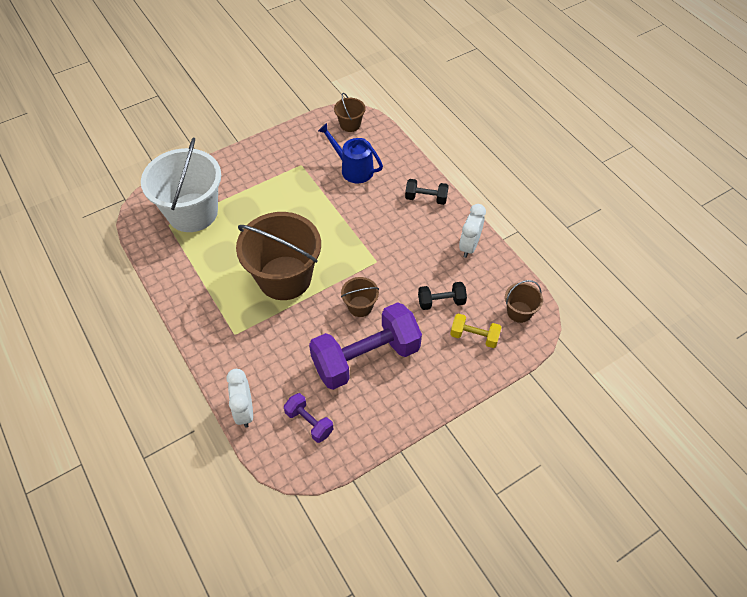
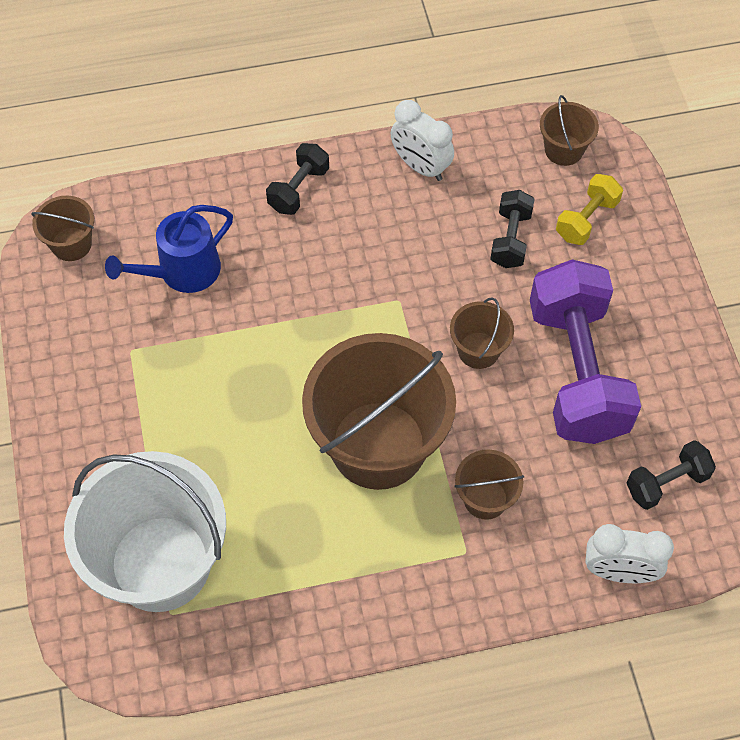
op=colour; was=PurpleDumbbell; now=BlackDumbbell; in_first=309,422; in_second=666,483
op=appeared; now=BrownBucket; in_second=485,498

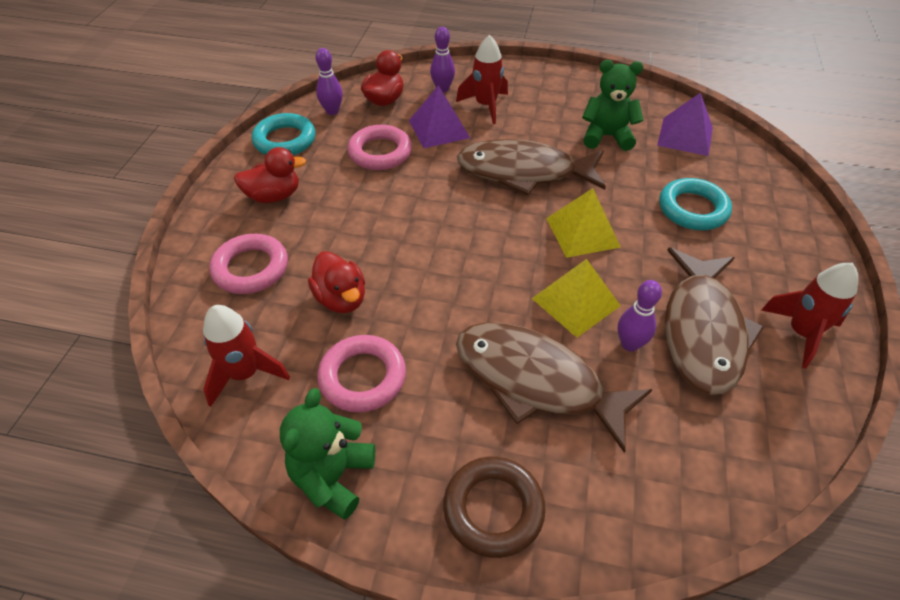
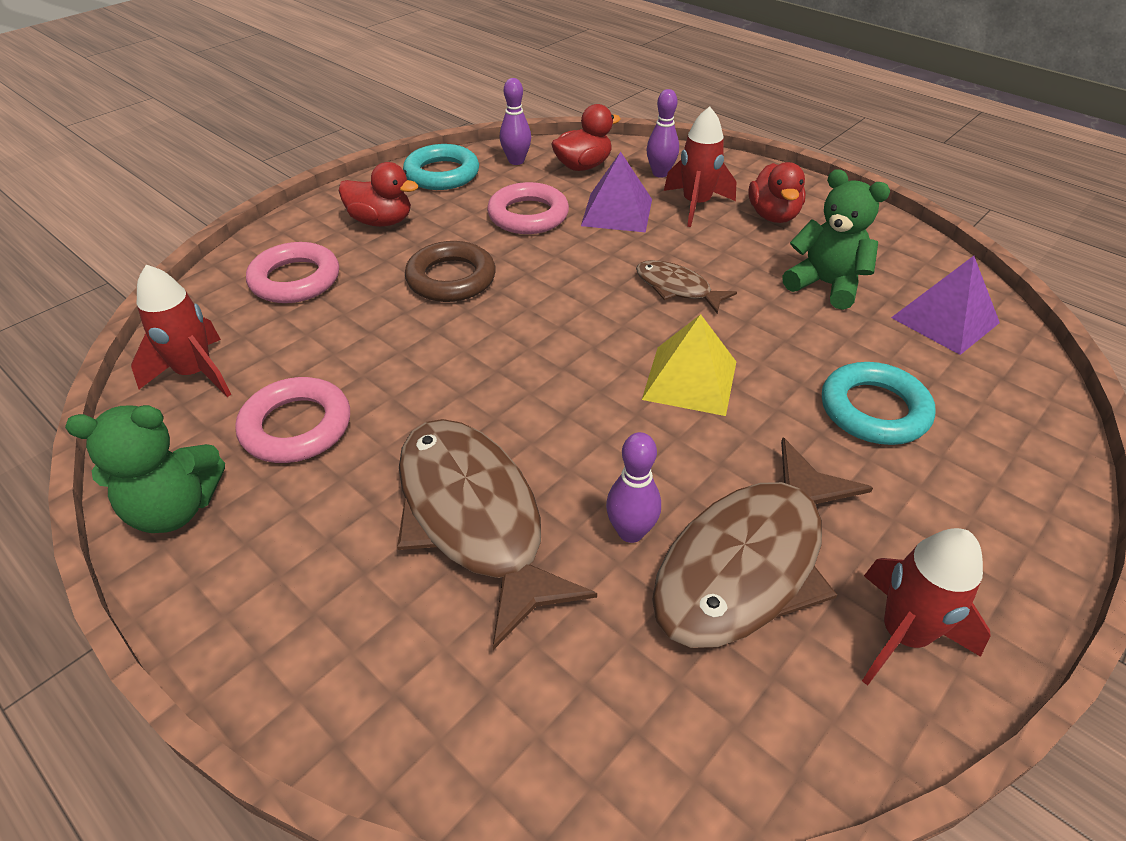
op=spun; was=GreenTeddyBear; in_first=333,477; in_second=175,509; clockwise=-150
op=relocated; was=RedDuck; in_first=341,299; in_second=773,216
op=relocated; was=BrownRing; in_first=493,509; in_second=451,278
op=size; was=BrownFish; in_first=523,172; in_second=677,288; ratio=0.51
op=missing; was=YellowPyramid; in_first=575,302

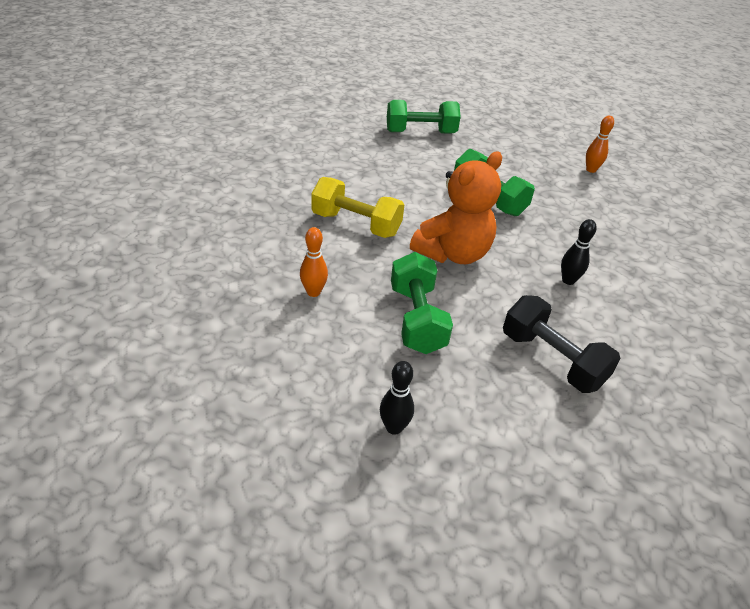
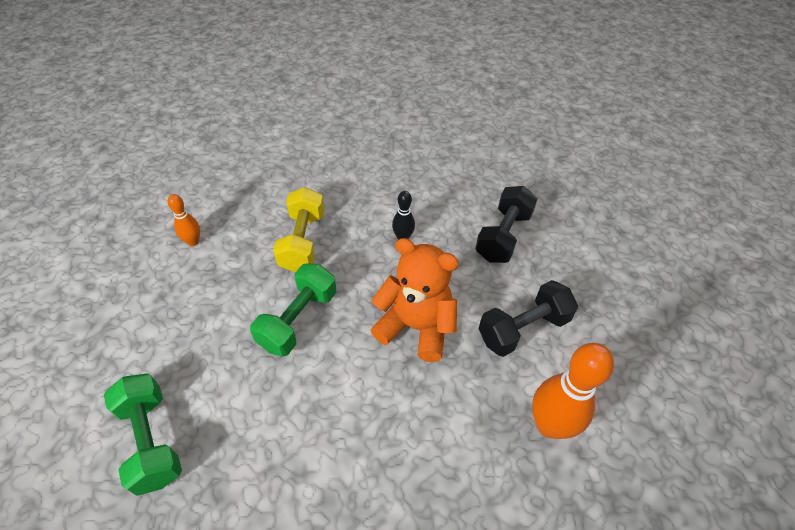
op=size; was=OrangeBowlingPin; in_first=313,292; in_second=549,425; ratio=1.91
op=relocated; was=YellowDumbbell; in_first=356,224; in_second=302,241
op=missing; was=BlackBowlingPin; in_first=394,427
op=colour; was=GreenDumbbell; now=BlackDumbbell; in_first=416,319; in_second=523,329

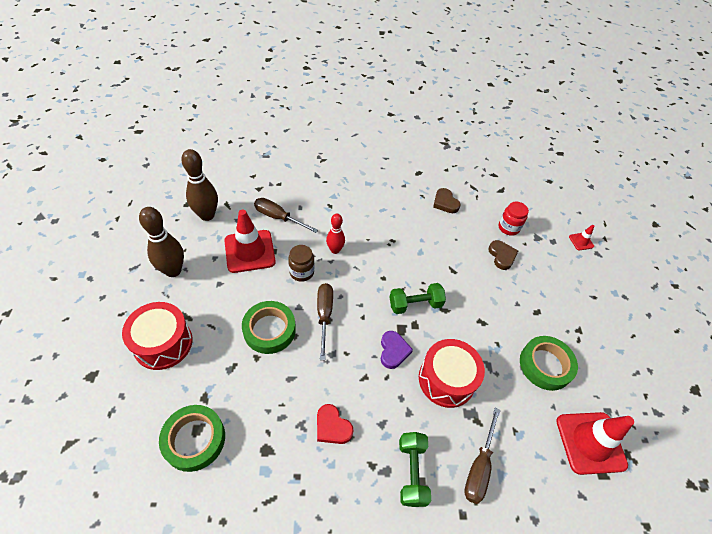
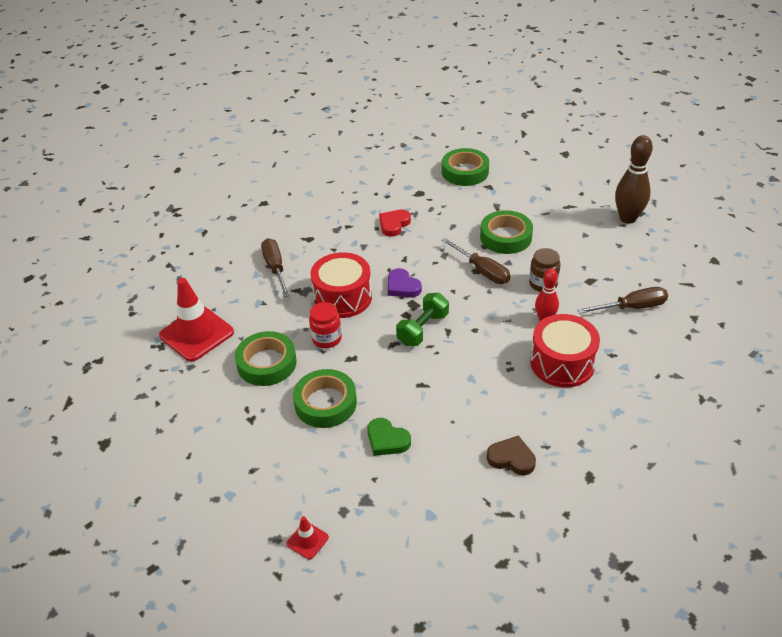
op=relocated; was=RedDrum; in_first=163,343; in_second=562,363
op=missing; was=BrownBowlingPin; in_first=207,215
op=missing; was=RedTrafficCone; in_first=250,251
op=spun; was=RedHeart; in_first=332,427; in_second=394,224; clockwise=-60
op=missing; was=GreenDumbbell; in_first=412,472
op=colour; was=BrownHeart; now=GreenHeart; in_first=502,256; in_second=387,440
op=relocated; was=RedJar; in_first=508,228; in_second=327,339
op=appeared; now=GreenTape; in_second=325,403

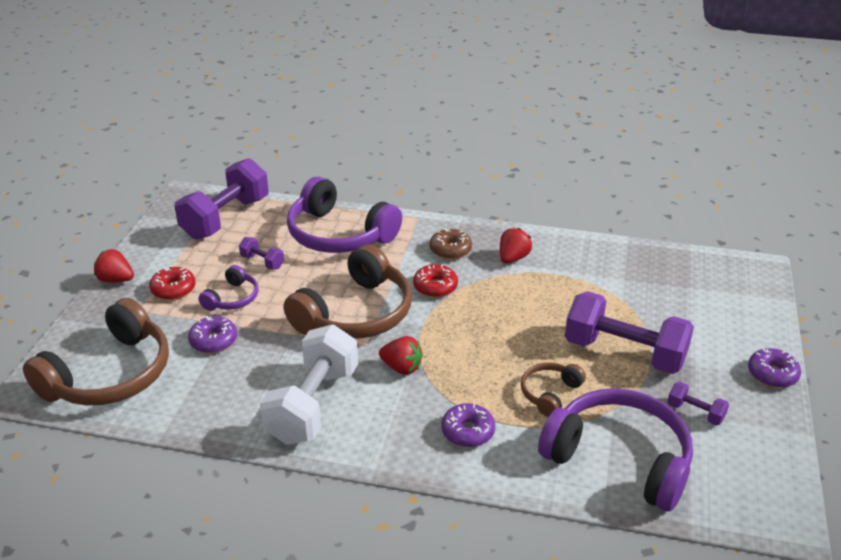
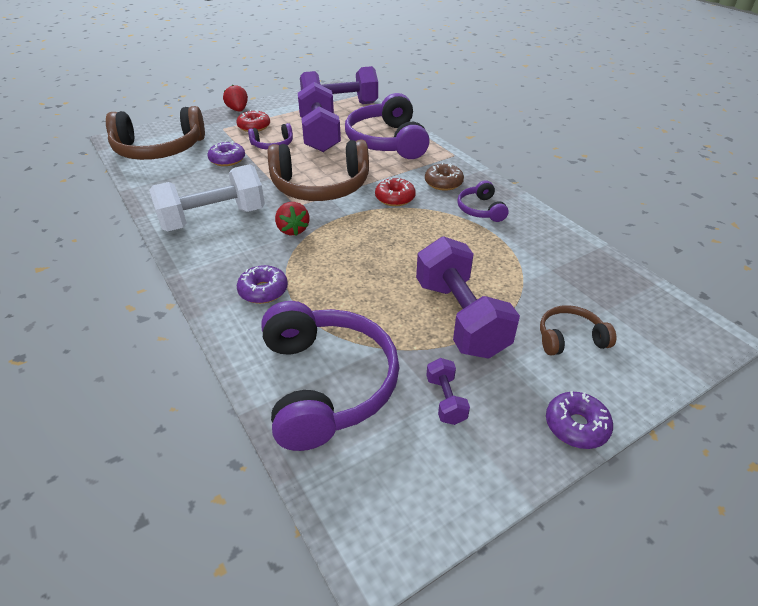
op=size; was=PurpleDumbbell; in_first=262,262; in_second=319,135; ratio=2.27
op=exchanged; was=RedStrawberry; now=PurpleHeadphones; in_first=513,258; in_second=480,209
op=relocated; was=BrownHeadphones; in_first=550,393; in_second=570,338

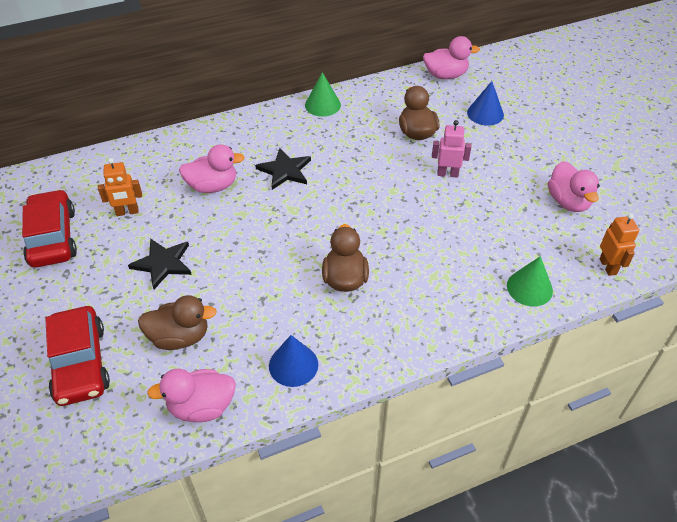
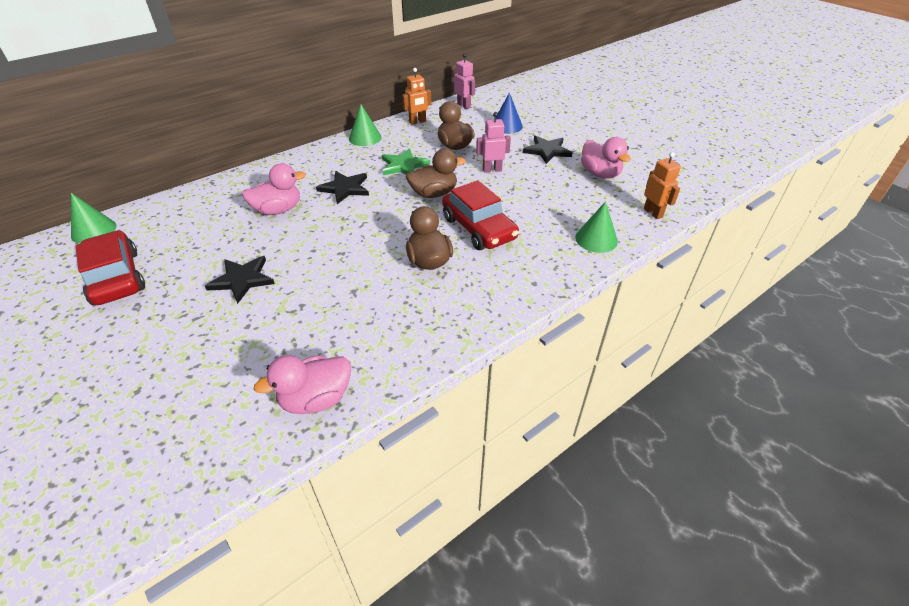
op=relocated; was=RedCar; in_first=80,363; in_second=479,228
op=relocated; was=OrangeRobot; in_first=127,212; in_second=417,122
op=relocated; was=BrownDuck; in_first=180,337; in_second=434,193
op=missing; was=BlueCone; in_first=293,365
op=exchanged; was=PinkDuck; now=PinkRobot; in_first=445,75; in_second=464,105
op=appeared; now=GreenCone; in_second=93,230
op=appeared; now=GreenStar; in_second=403,165
op=appeared; now=BlackStar; in_second=547,151

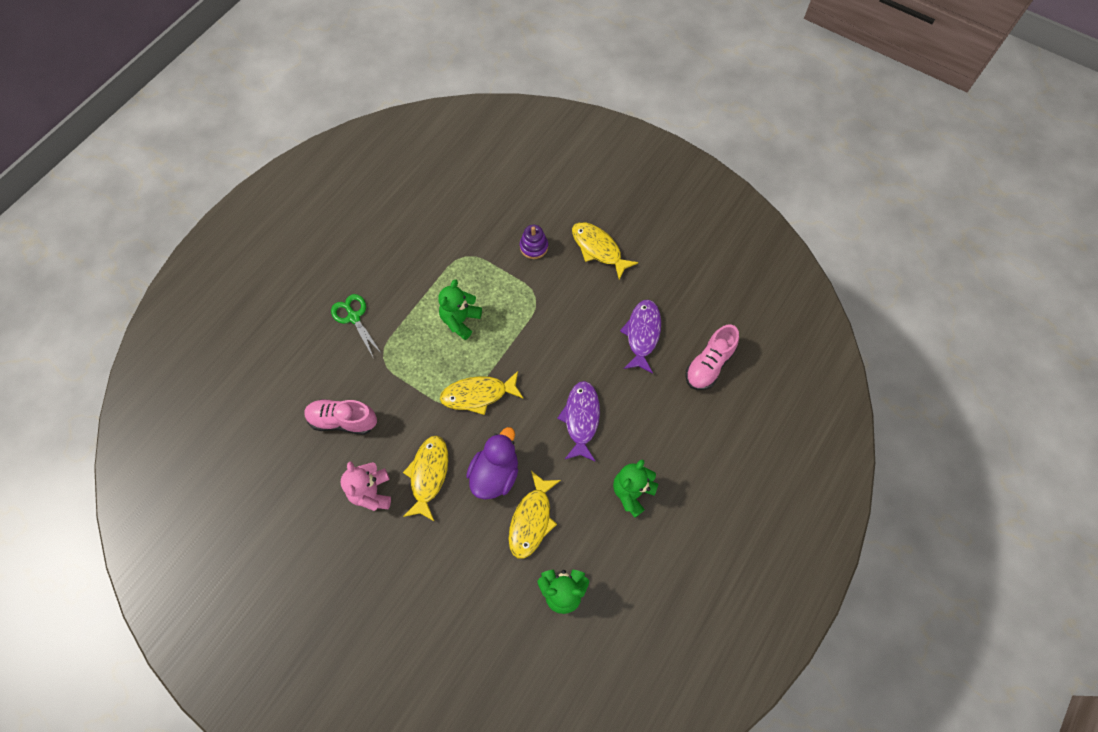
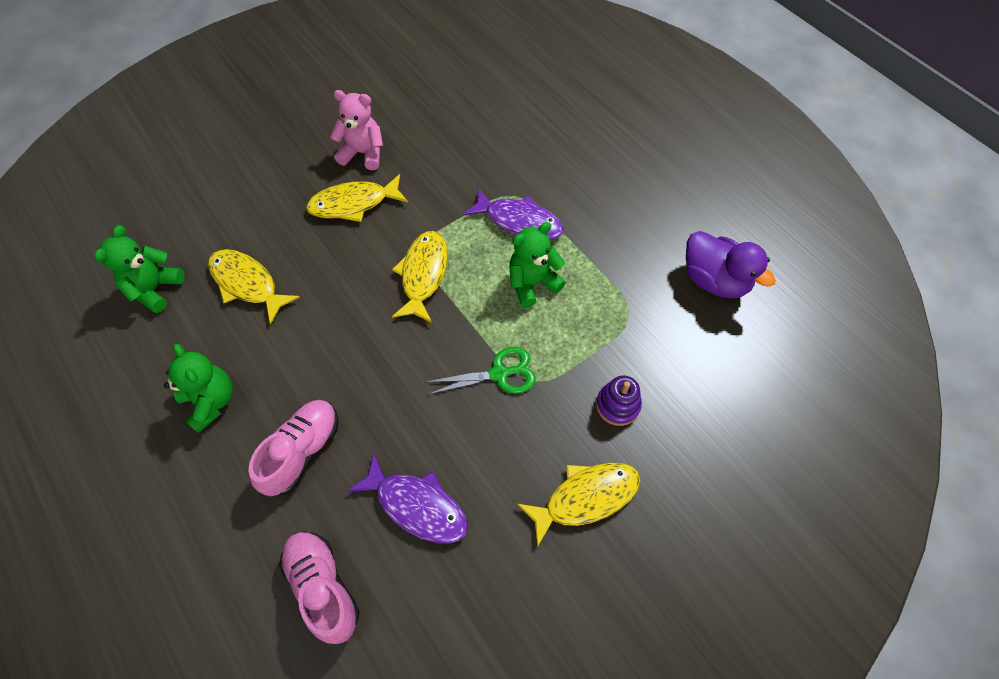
op=relocated; was=PinkShoe; in_first=343,420; in_second=302,451
op=relocated; was=GreenScissors; in_first=354,317; in_second=499,374
op=spun; was=YellowFish; in_first=428,475; in_second=353,204; clockwise=135
op=spun; was=GreenTeddyBear; in_first=460,320; in_second=532,283; clockwise=-75
op=relocated; was=PurpleDuck; in_first=495,474; in_second=714,280
op=relocated; was=PurpleFish; in_first=581,419; in_second=519,221

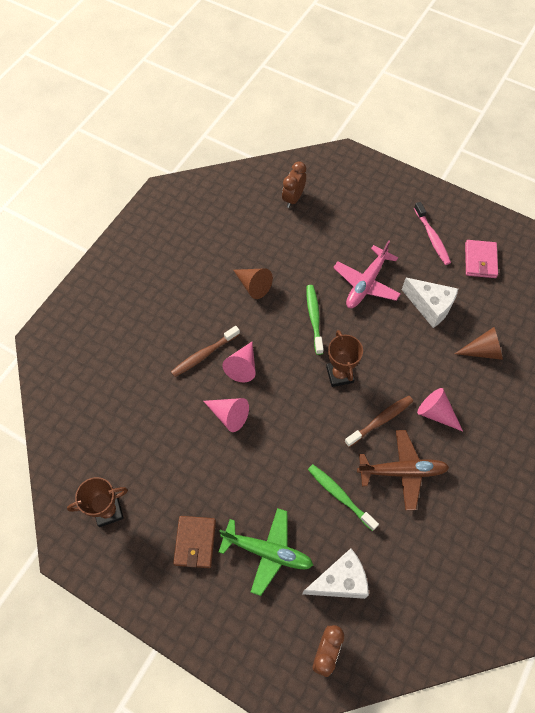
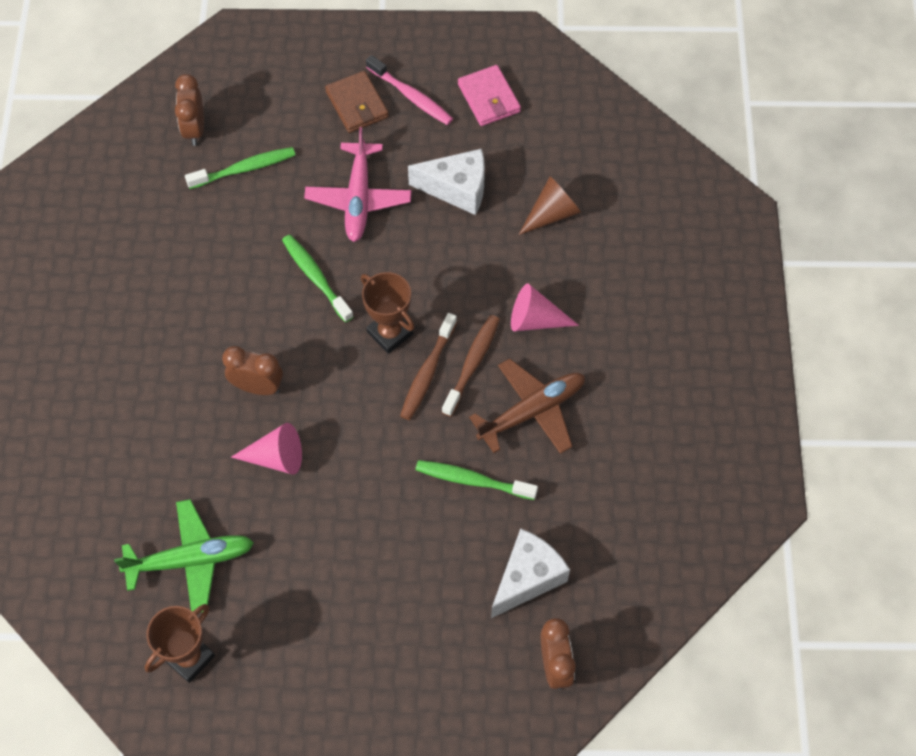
op=relocated; was=BrownToothbrush; in_first=204,355; in_second=427,372
op=relocated; was=BrownWallet; in_first=195,542; in_second=357,104
op=relocated; was=GreenPlane; in_first=267,552; in_second=190,560
op=exchanged; was=PinkCone; now=BrownClock; in_first=242,366; in_second=257,387
op=missing; was=BrownCone; in_first=253,286
op=appeared; now=GreenToothbrush; in_second=245,169

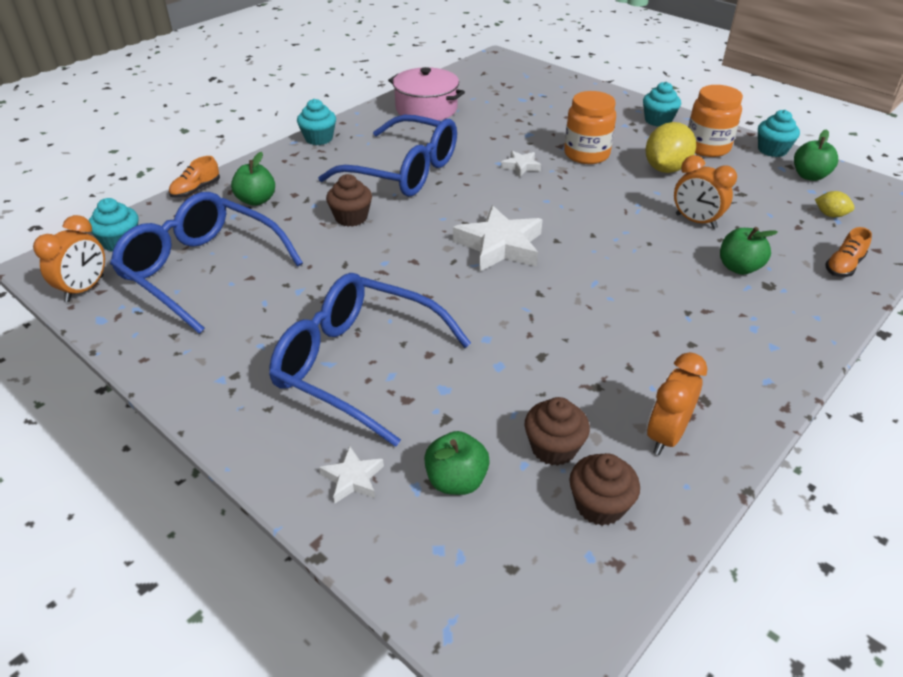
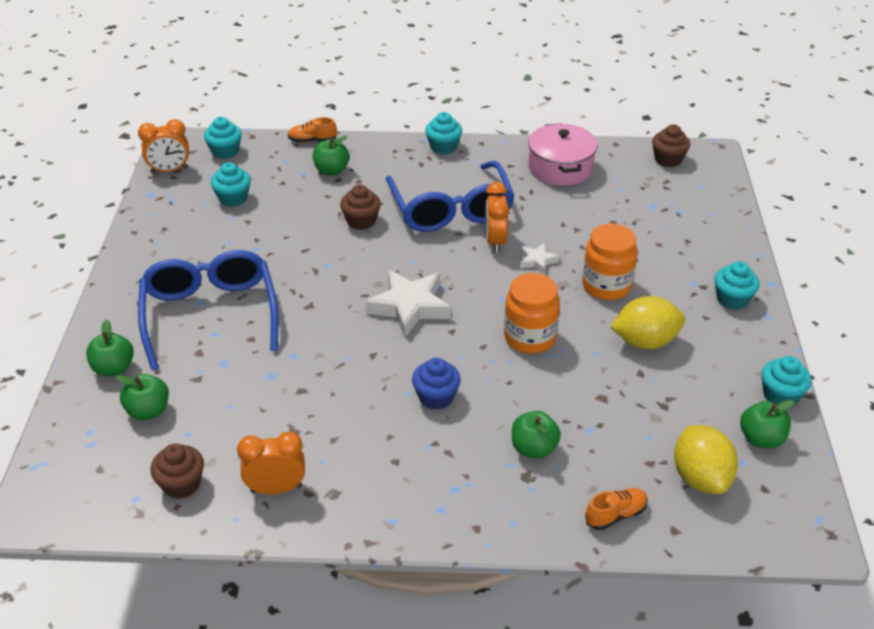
op=exchanged; was=BlueGlasses; now=TurquoiseCupcake; in_first=201,270; in_second=233,198
op=exchanged; was=WhiteStar; now=GreenApple; in_first=352,478; in_second=113,368
op=relocated; was=BrownCupcake; in_first=553,448; in_second=668,159
op=relocated; was=OrangeClock; in_first=695,221; in_second=495,241
op=relocated; was=OrangeJar; in_first=707,147; in_second=529,337
op=size; was=YellowLemon; in_first=830,215; in_second=700,478; ratio=2.01
op=spun; was=OrangeShoe; in_first=843,266; in_second=615,515; clockwise=150
op=appeared; now=BlueCupcake; in_second=436,397

